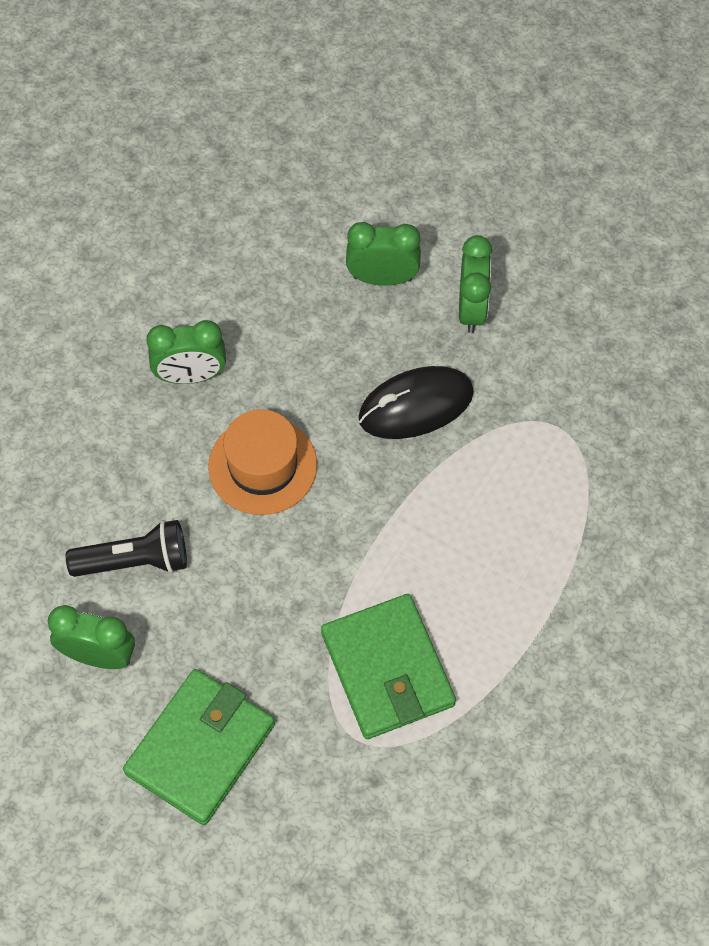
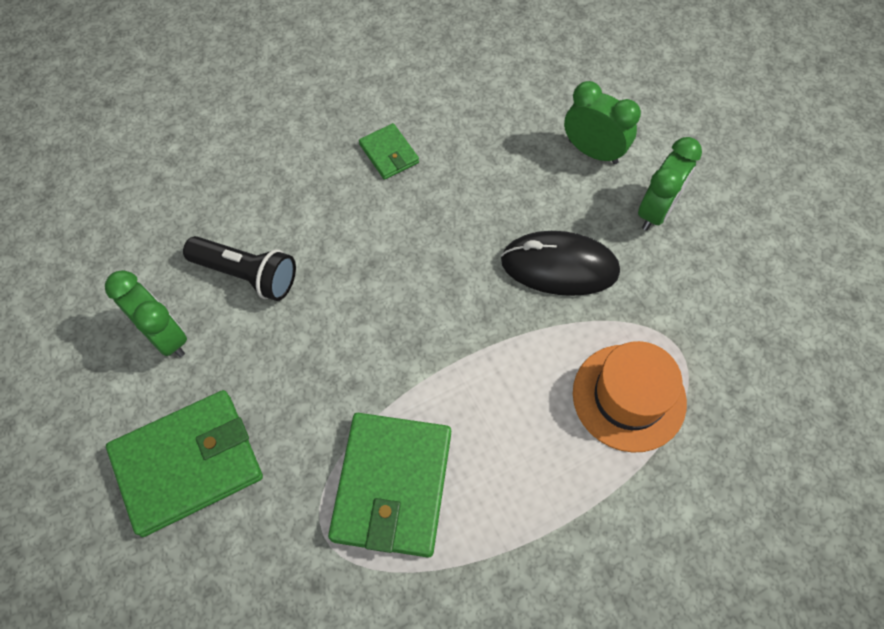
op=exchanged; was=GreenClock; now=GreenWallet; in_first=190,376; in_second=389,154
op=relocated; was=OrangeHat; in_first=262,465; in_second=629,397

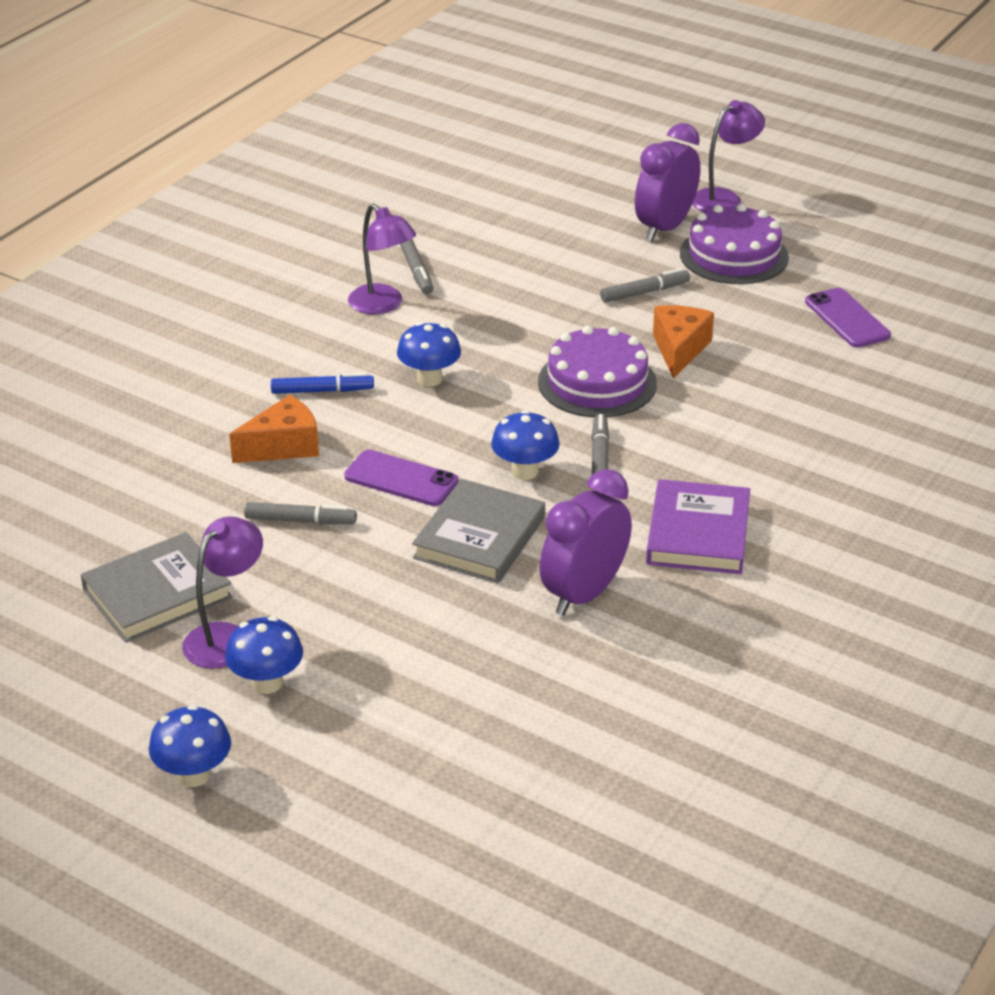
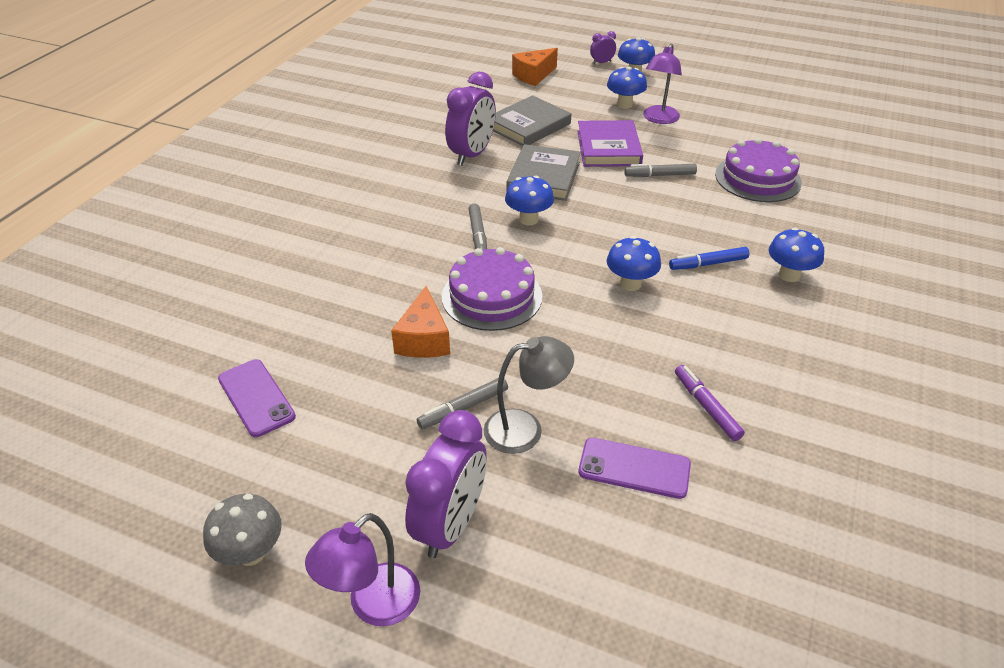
op=relocated; was=GreyBook; in_first=157,593; in_second=528,126
op=relocated; was=OrangeCheese; in_first=283,446; in_second=533,75
op=relocated; was=PurplePhone; in_first=401,479; in_second=634,468
op=missing; was=PurpleLamp; in_first=382,305
op=colour; was=GreyMarker; now=PurpleMarker; in_first=416,272; in_second=706,407
op=relocated; was=PurpleBook; in_first=698,533; in_second=608,148
op=relocated; was=PurpleCake; in_first=734,255; in_second=757,178
op=appeared; now=GreyMushroom; in_second=251,552
op=appeared; now=GreyLamp; in_second=525,429
op=appeared; now=PurpleClock; in_second=601,62
op=appeared; now=BlueMushroom; in_second=789,275

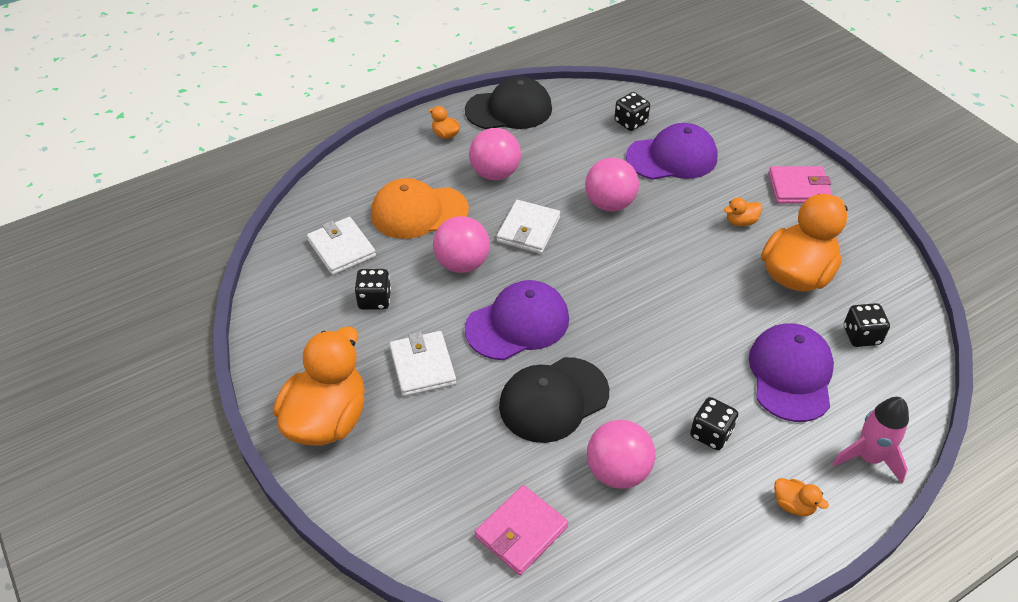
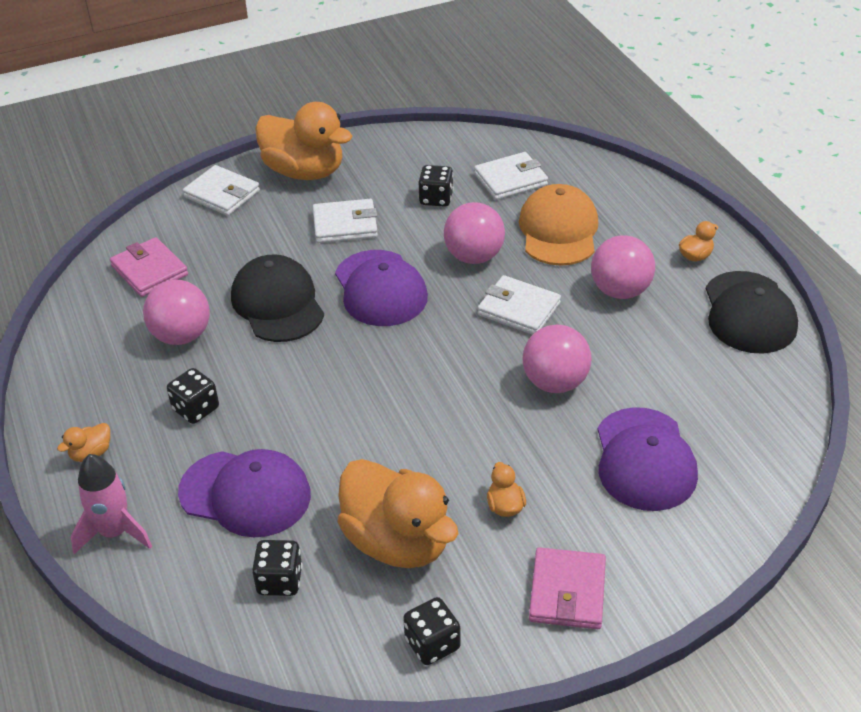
op=relocated; was=BlackDice; in_first=630,122; in_second=432,644
op=appeared; now=WhiteWallet; in_second=222,194

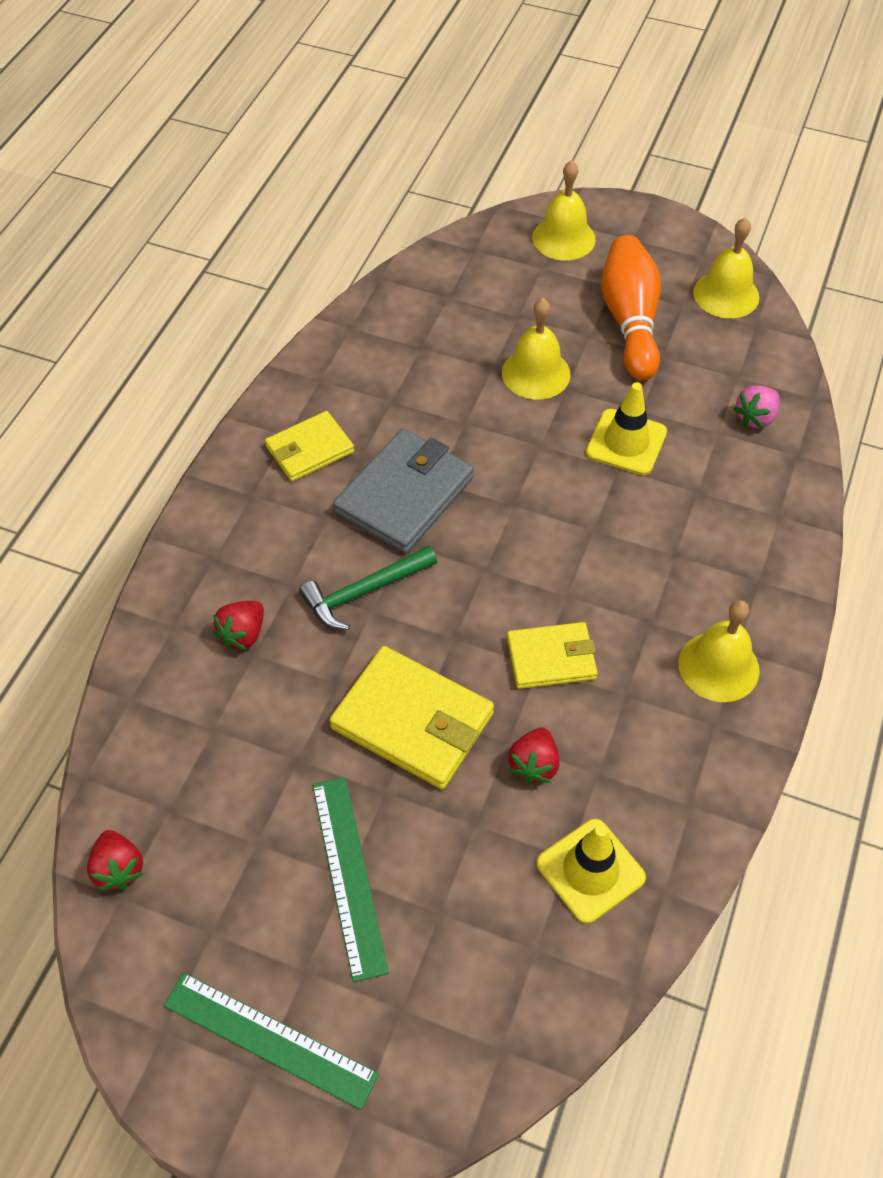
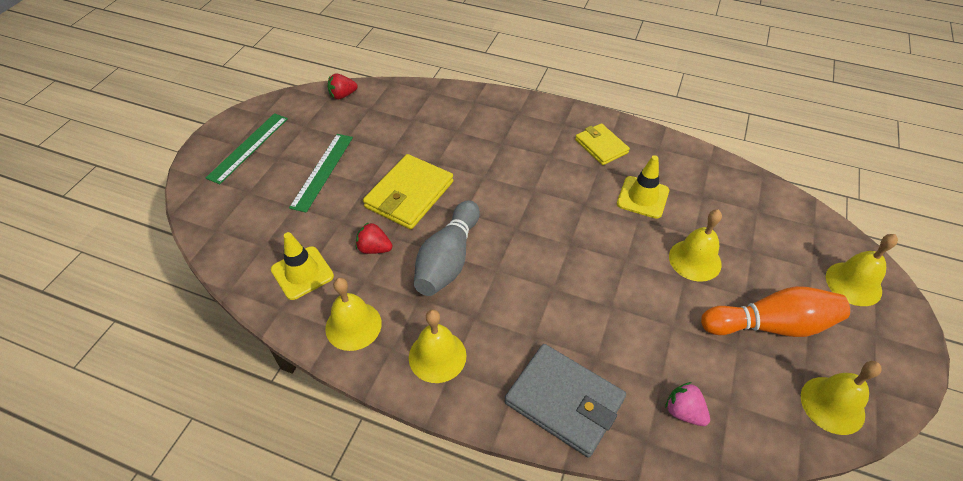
op=missing; was=RedStrawberry; in_first=243,634
op=missing; was=GreenHammer; in_first=364,592
op=spun; was=GreenRuler; in_first=349,875; in_second=322,171; clockwise=-60
op=relocated; was=GreyWallet; in_first=404,495; in_second=564,401
op=exchanged; was=YellowWallet; now=GreyBowlingPin; in_first=551,658; in_second=448,260
op=relocated; was=YellowTrafficCone; in_first=626,442; in_second=642,197
op=appeared; now=YellowBell; in_second=353,325

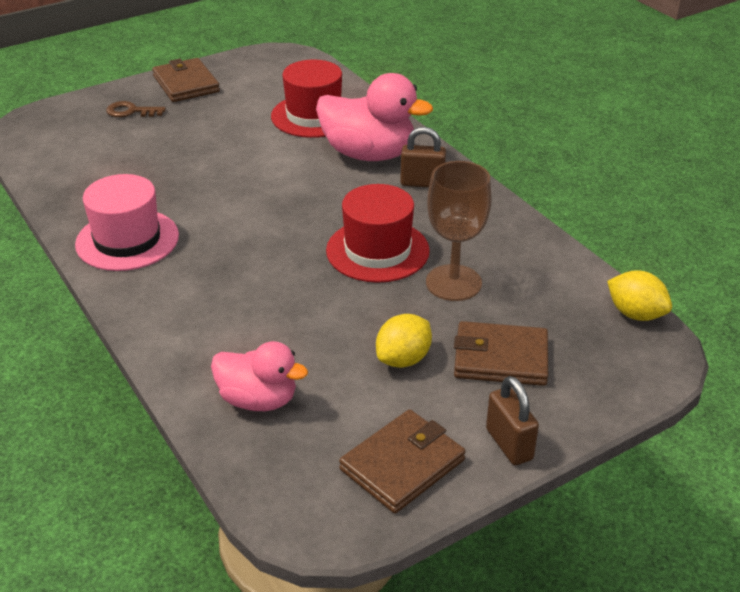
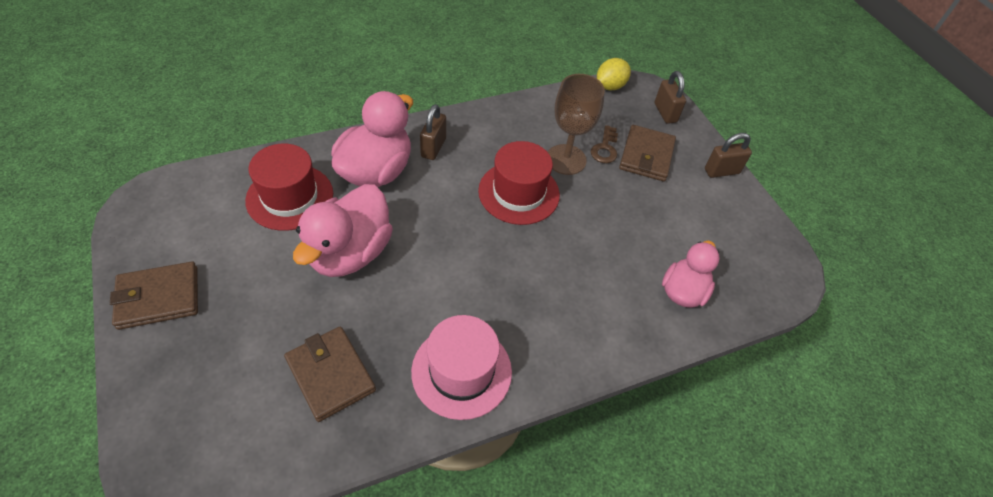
op=relocated; was=BrownKey; in_first=131,111; in_second=605,148
op=relocated; was=BrownWallet; in_first=402,465; in_second=330,375
op=missing; was=YellowLemon; in_first=403,359
op=appeared; now=PinkDuck; in_second=350,253
op=appeared; now=BrownPadlock; in_second=665,113

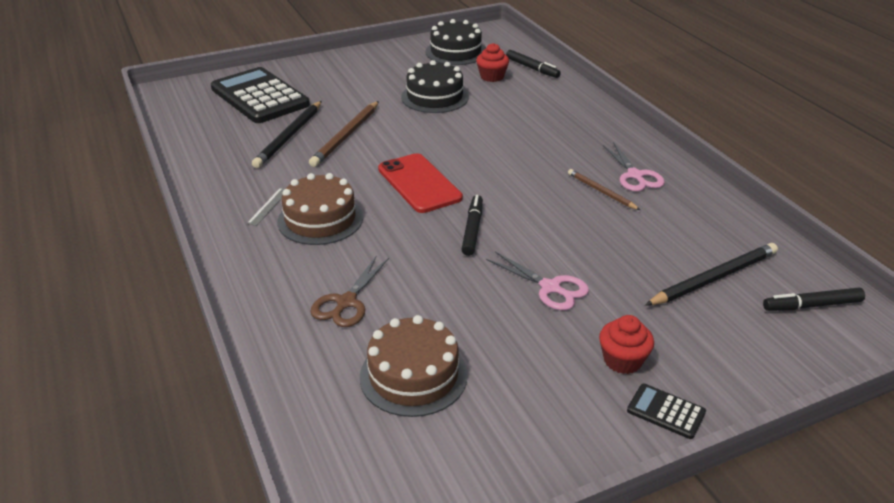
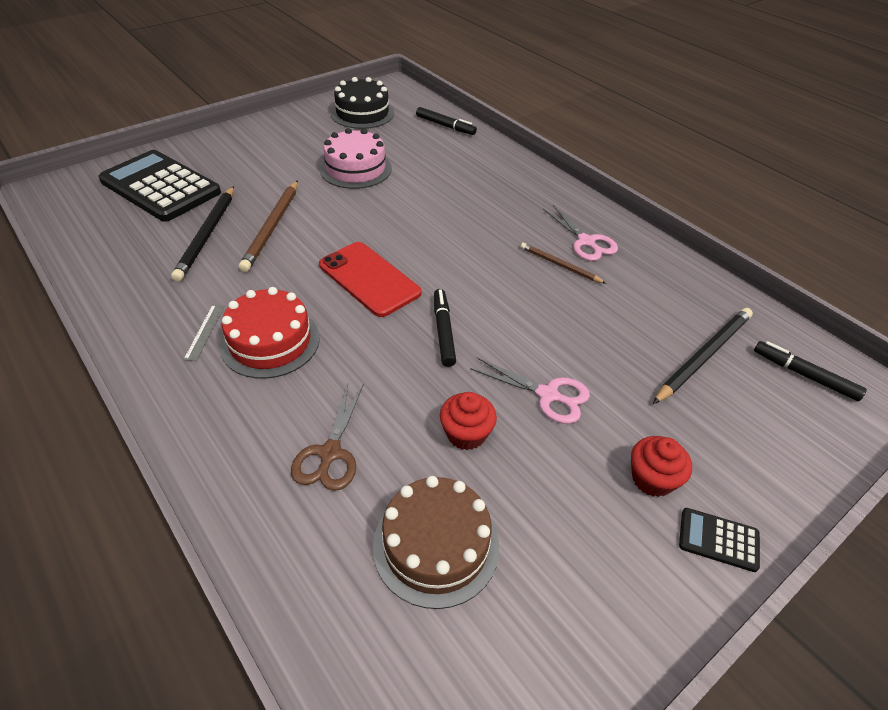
op=colour; was=BrownCake; now=RedCake; in_first=320,219; in_second=270,341
op=colour; was=BlackCake; now=PinkCake; in_first=435,97; in_second=355,169
op=relocated; was=RedCupcake; in_first=492,77; in_second=466,434
op=spun; was=BlackMarker; in_first=812,305; in_second=804,375; clockwise=60

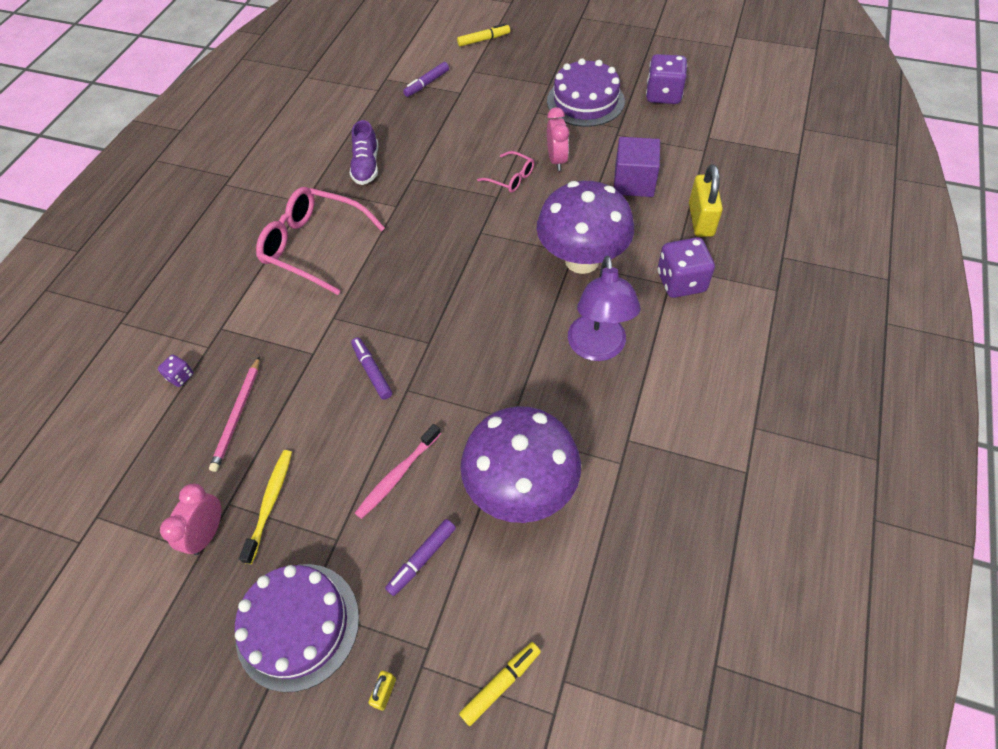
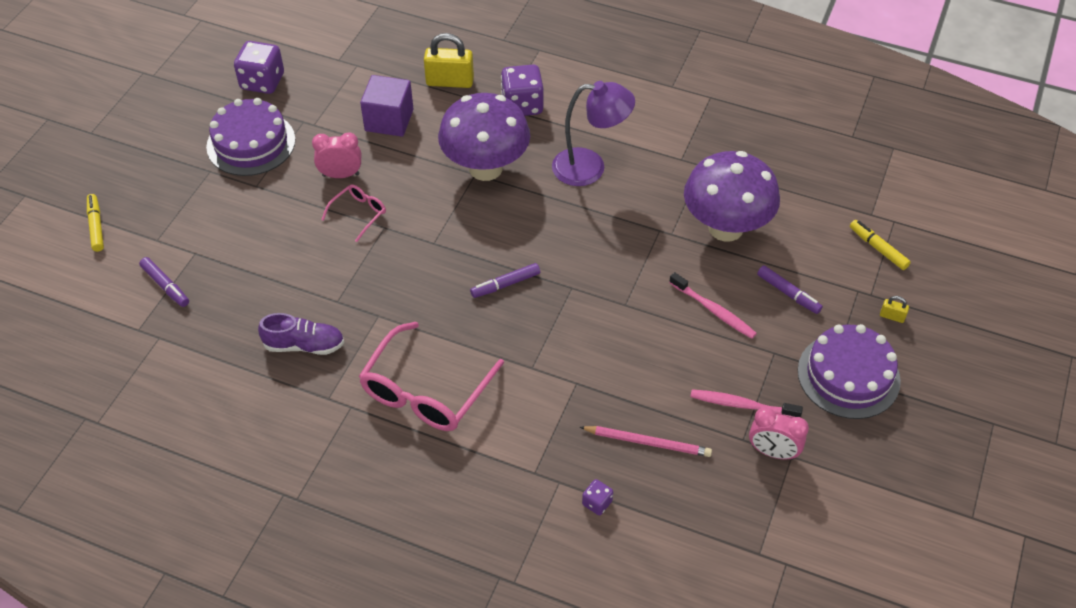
op=colour; was=YellowToothbrush; now=PinkToothbrush; in_first=270,503; in_second=742,405
op=relocated; was=PurpleMarker; in_first=372,371; in_second=505,284

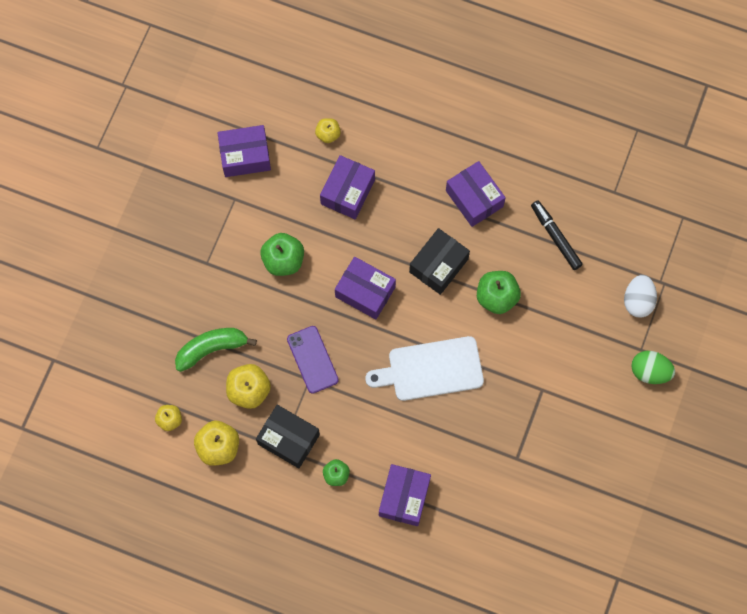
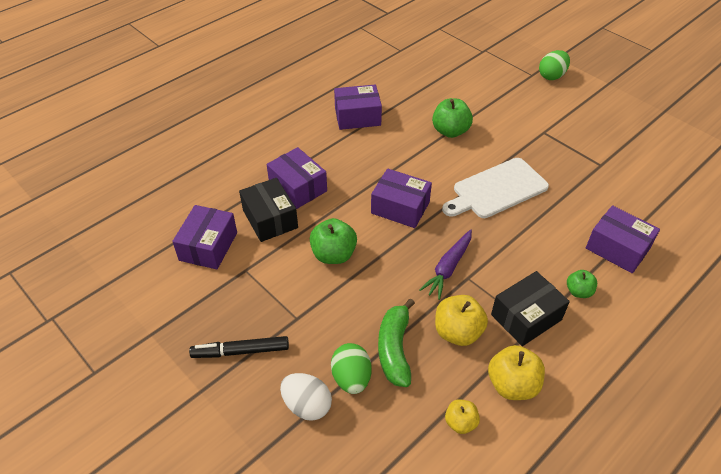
op=exchanged; was=PurplePhone; now=PurpleCarrot; in_first=312,359; in_second=448,268
op=missing; was=YellowApple; in_first=328,134
op=spun; was=PurpleBox; in_first=365,292; in_second=400,207; clockwise=60
op=spun; was=WhiteCuttingBoard; in_first=431,369; in_second=497,190; clockwise=45
op=relocated; was=BlackBox; in_first=438,265; in_second=270,219
op=relocated; was=BlackMarker; in_first=555,237; in_second=240,351
op=relocated; was=WhiteEgg; in_first=638,301; in_second=307,405
op=appeared; now=GreenEgg; in_second=351,378

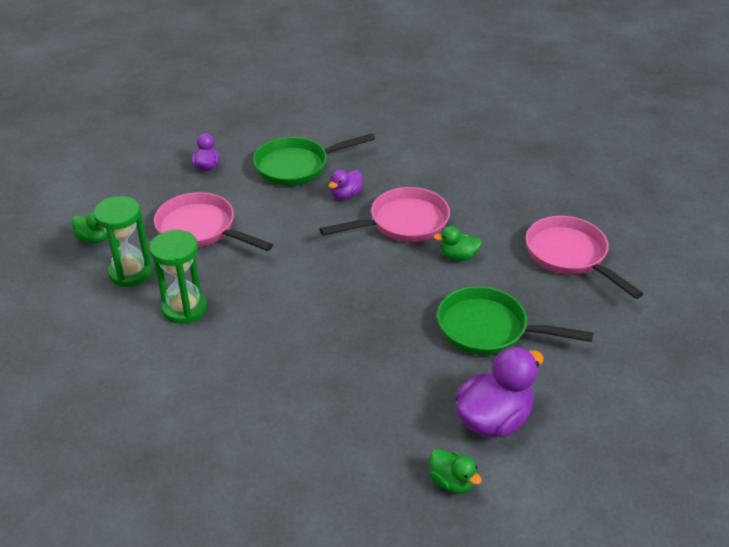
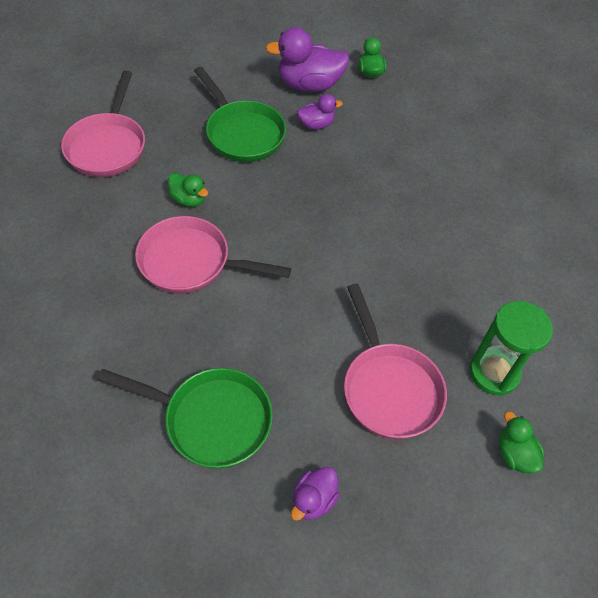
op=missing; was=GreenHourglass; in_first=184,308
op=relocated; was=PurpleDuck; in_first=346,195; in_second=316,125

